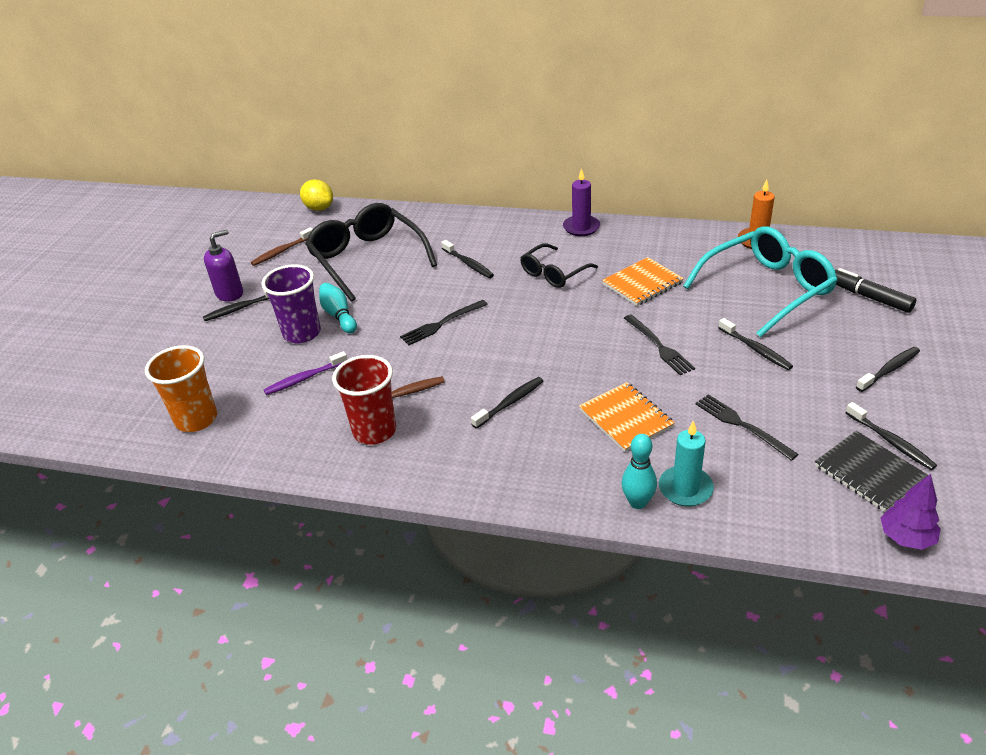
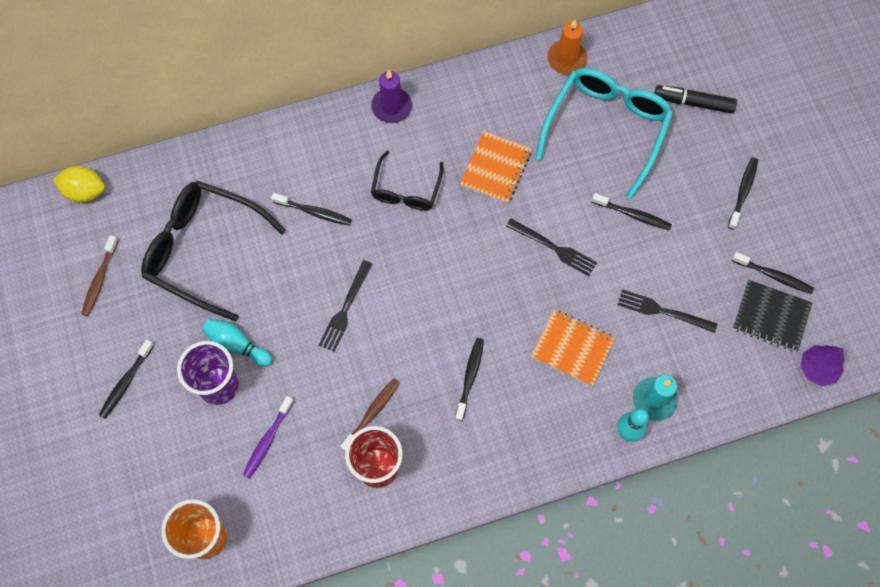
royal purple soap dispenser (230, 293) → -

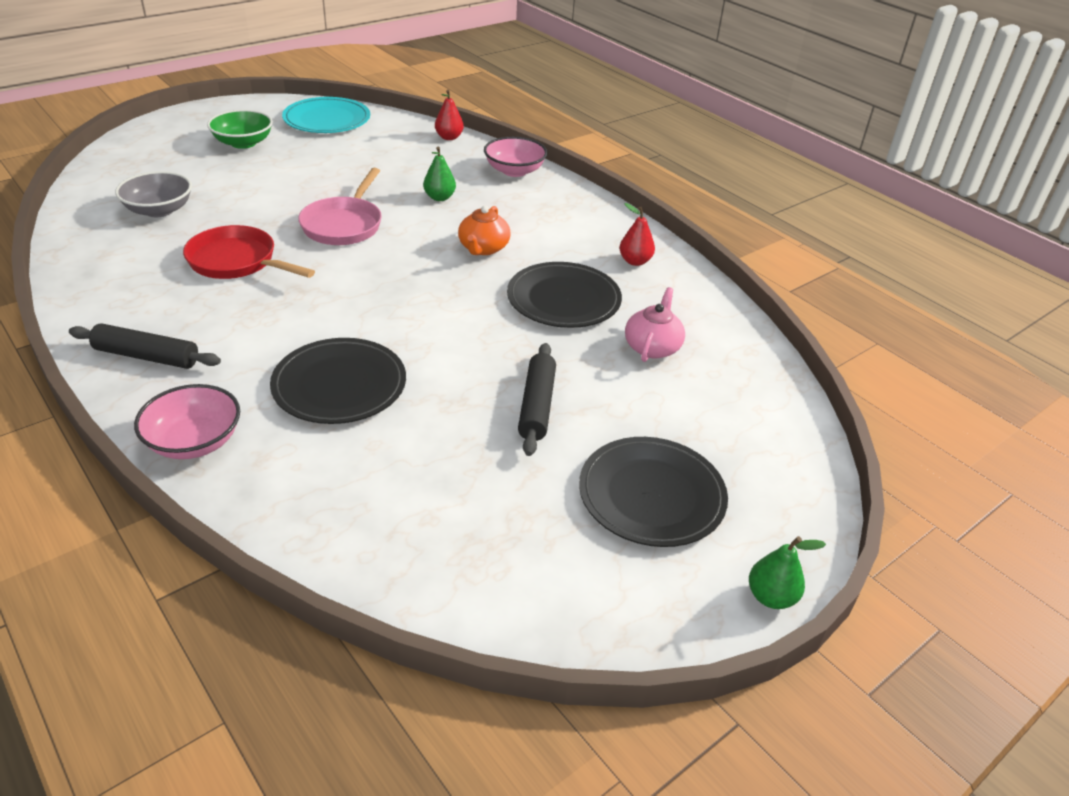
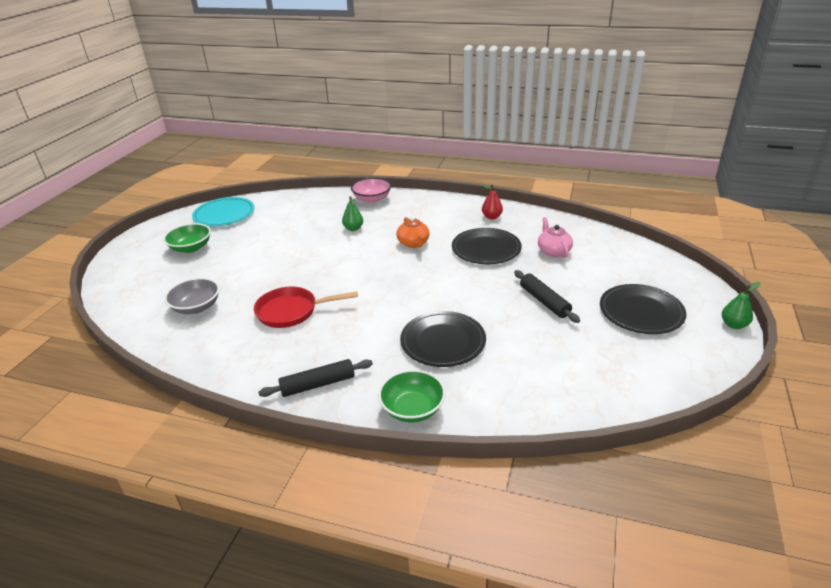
scarlet pear (449, 137) → -
rosy skillet (344, 224) → -
rosy deep dish (194, 441) → emerald deep dish (412, 409)

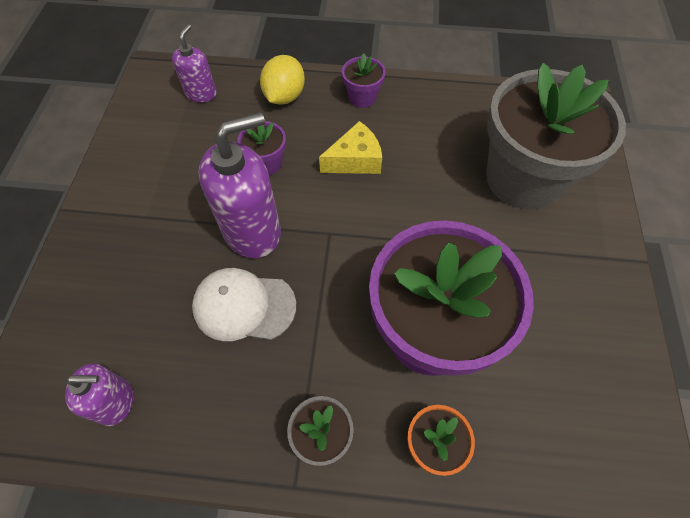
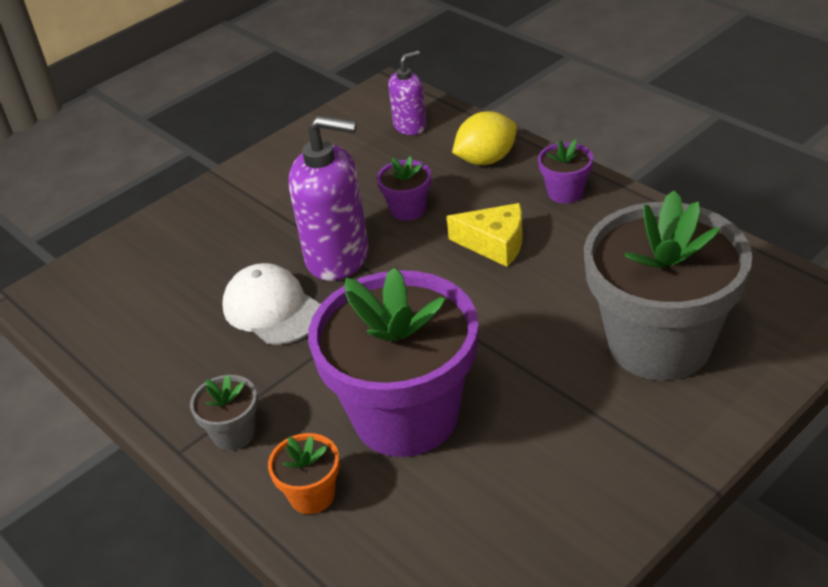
royal purple soap dispenser (116, 402) → -

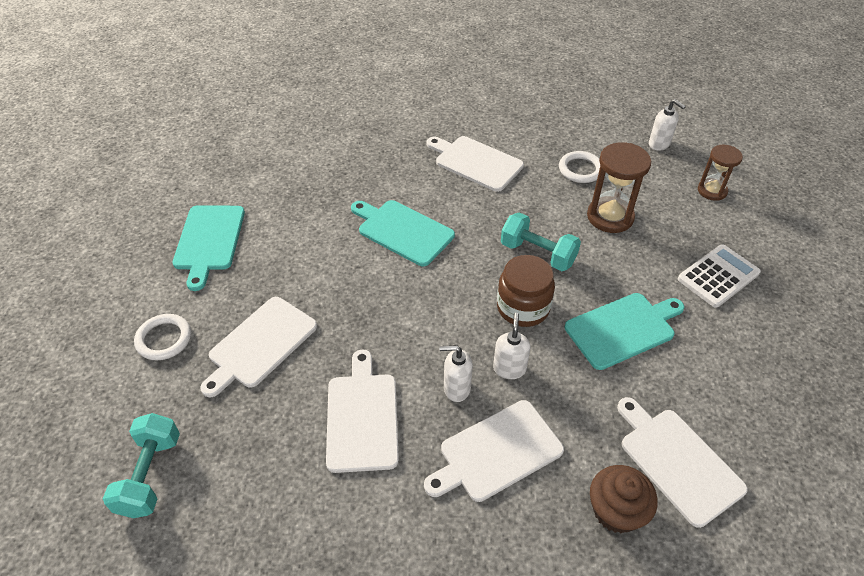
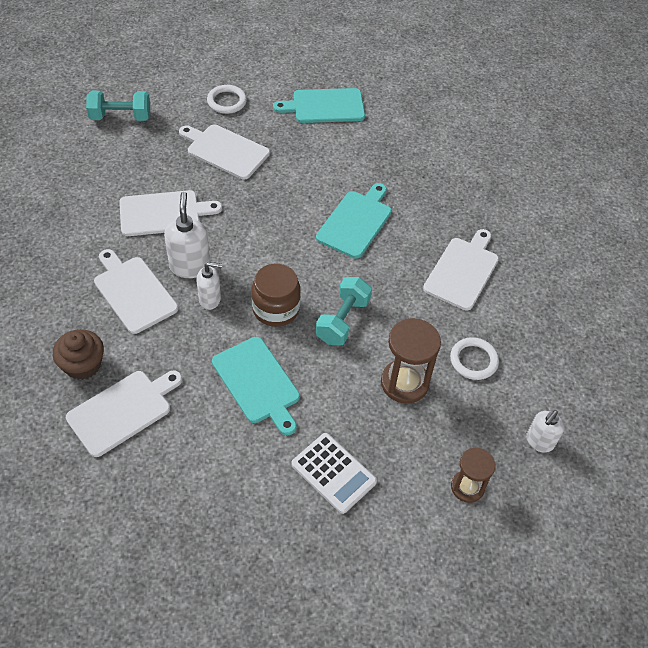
white soap dispenser (456, 388) → white soap dispenser (190, 266), x1.52

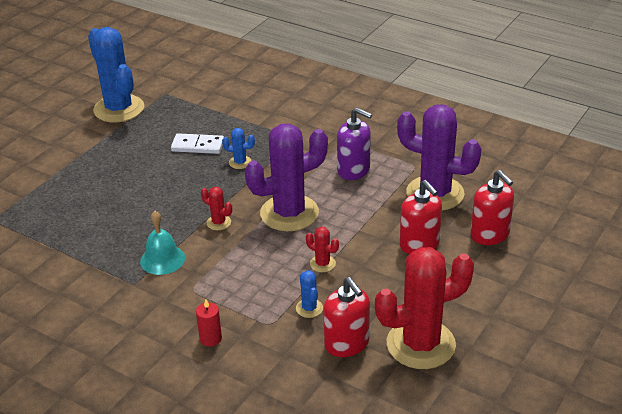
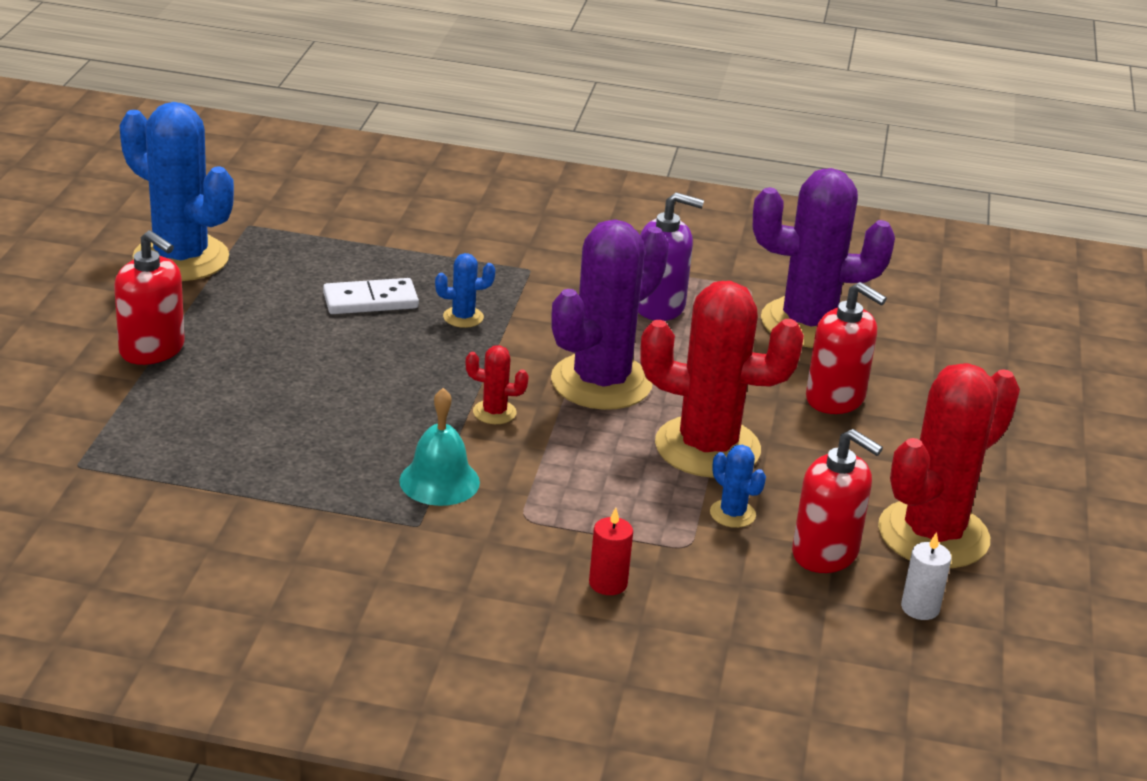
scarlet soap dispenser (490, 235) → scarlet soap dispenser (152, 349), relocated
scarlet prickly plant (322, 264) → scarlet prickly plant (707, 447), x2.41
- → white wax candle (920, 608)

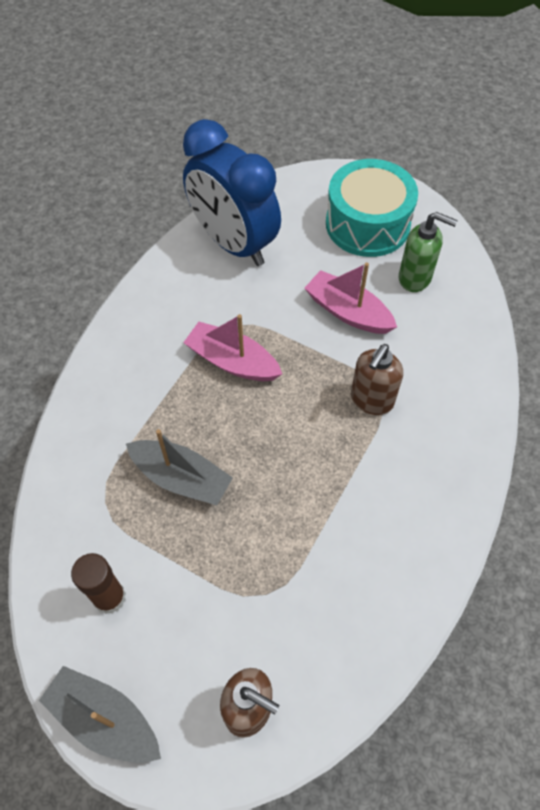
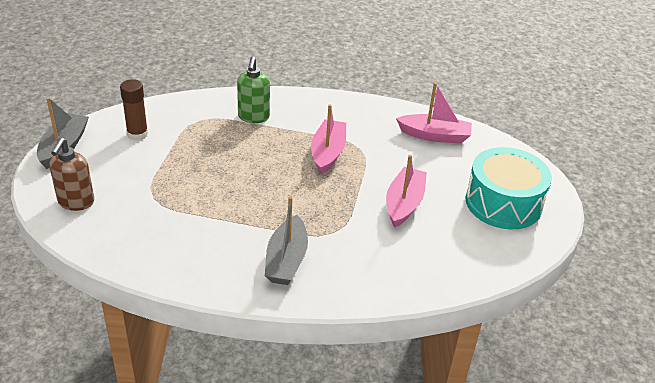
cobalt bedside clock (233, 243) → rosy toy boat (434, 136)
emerald soap dispenser (415, 278) → emerald soap dispenser (253, 117), relocated
russet soap dispenser (371, 400) → -
gray toy boat (181, 478) → gray toy boat (286, 260), relocated

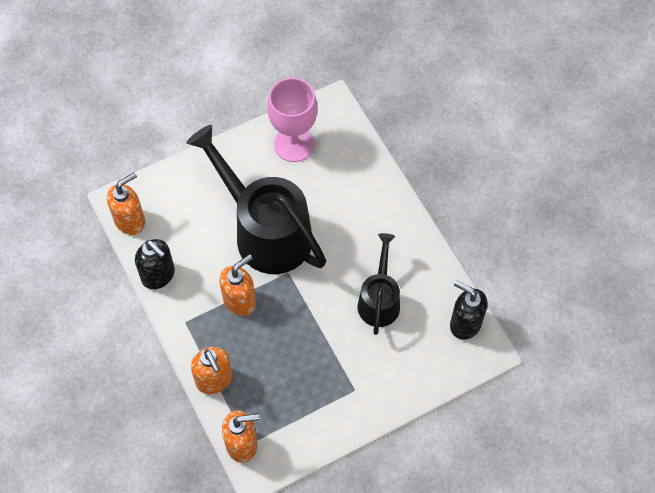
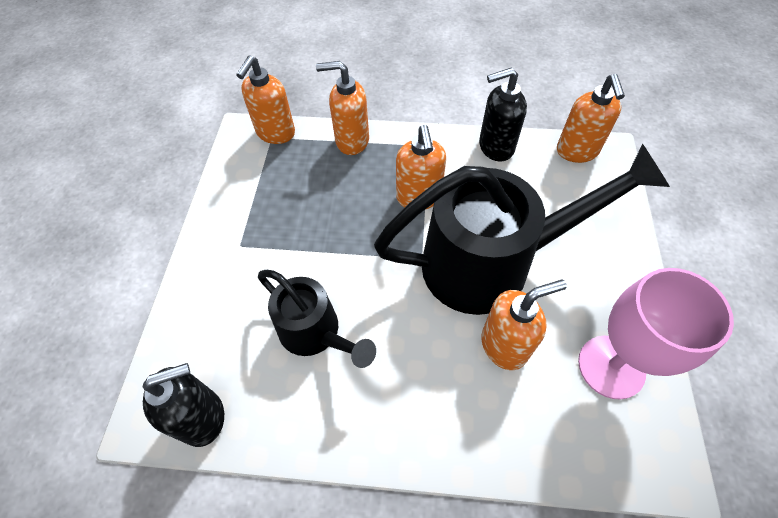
- → bright orange soap dispenser (504, 345)

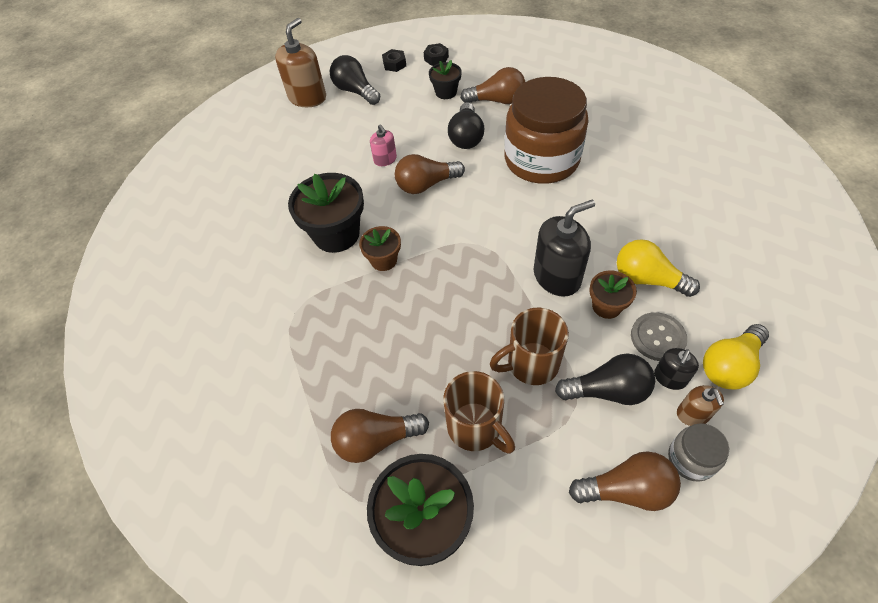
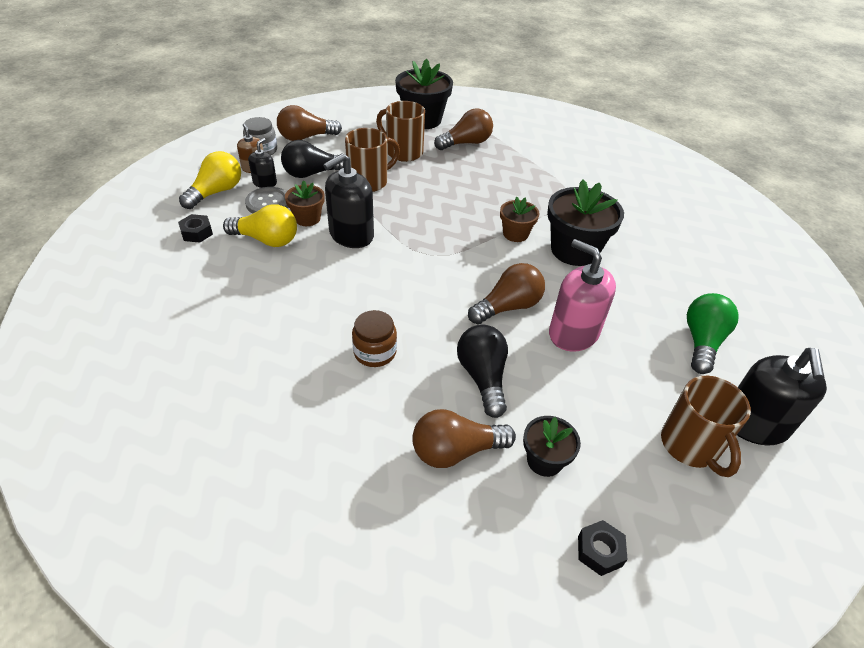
russet soap dispenser (307, 97) → jet-black soap dispenser (754, 424)
jet-black hex nut (394, 64) → jet-black hex nut (197, 233), relocated
jet-black bulb (355, 91) → russet tea mug (691, 446)
russet jar (541, 160) → russet jar (375, 352), x0.43
rosy soap dispenser (385, 159) → rosy soap dispenser (573, 333), x1.87
- → emerald bulb (702, 342)

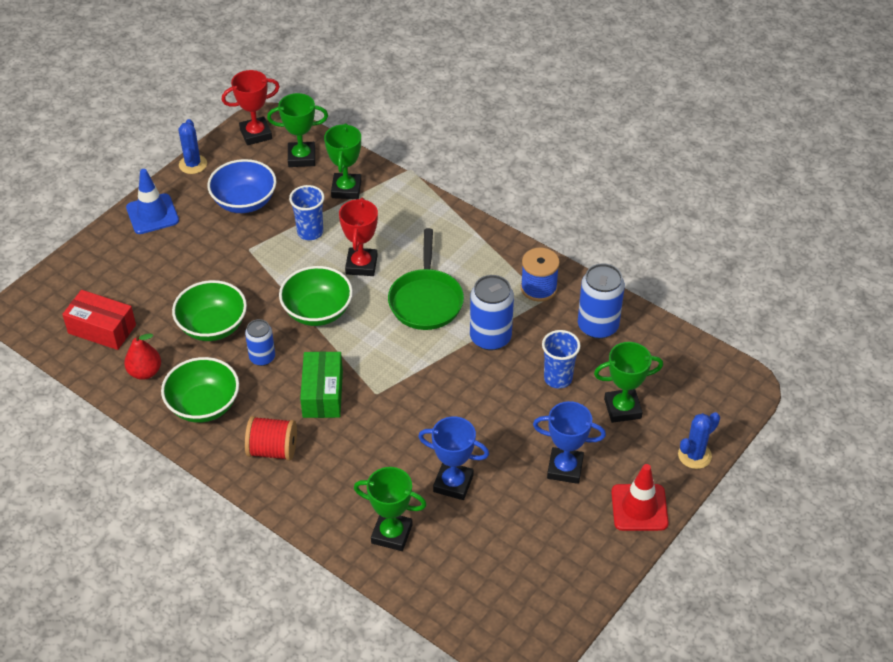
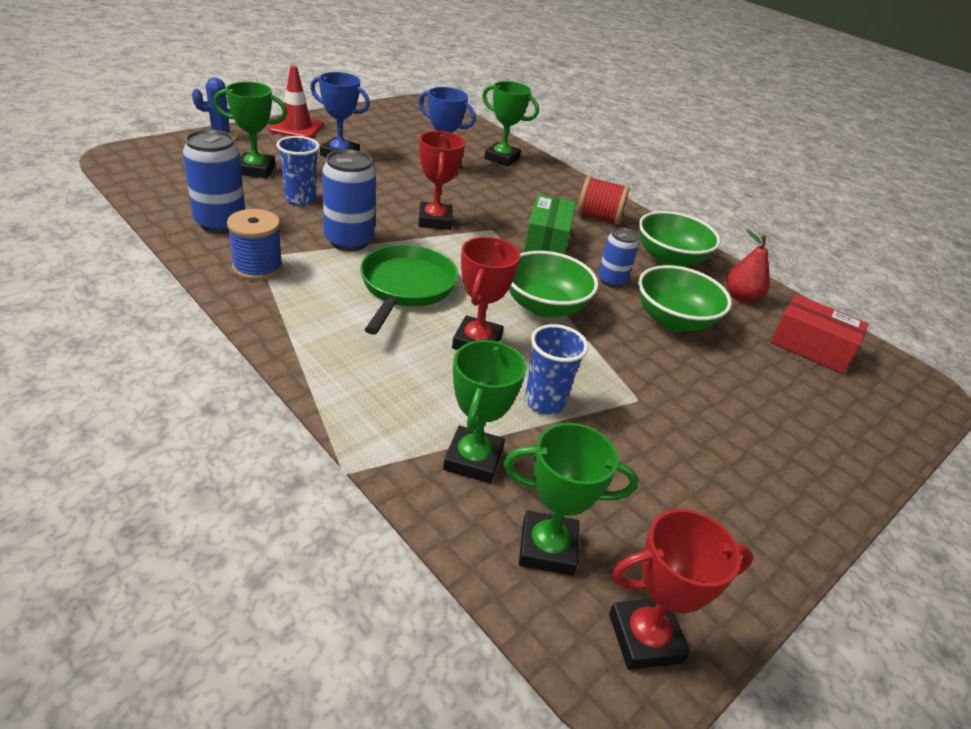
cobalt prickly plant (193, 164) → -
cobalt deep dish (244, 202) → -
cobalt traffic cone (152, 214) → -
- → scarlet award cup (435, 220)

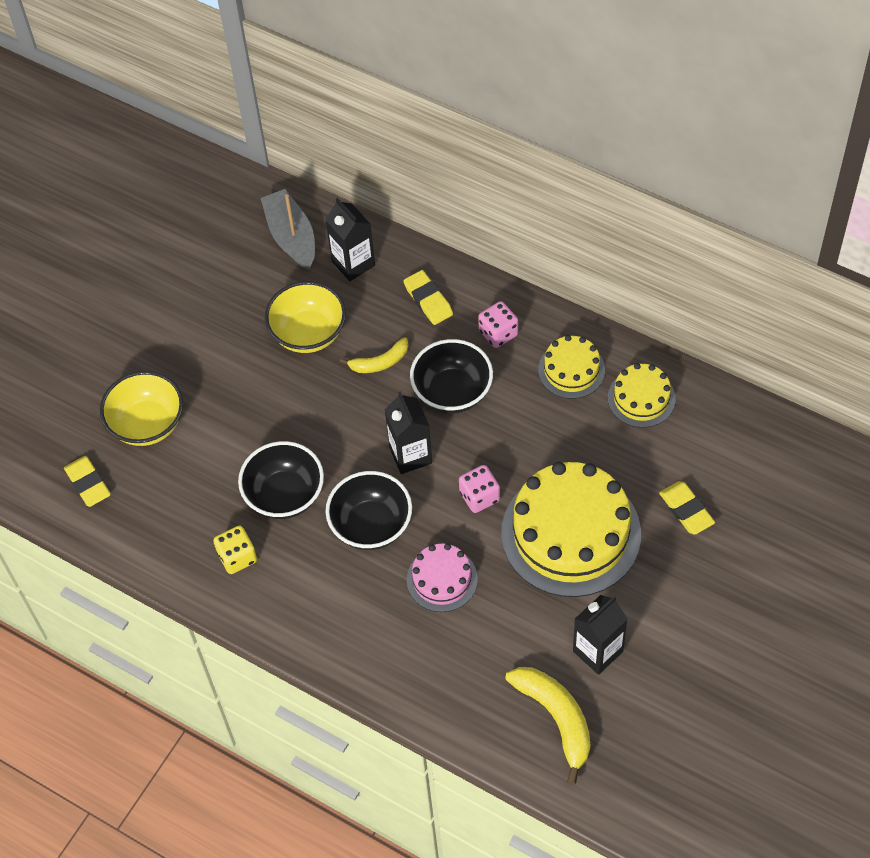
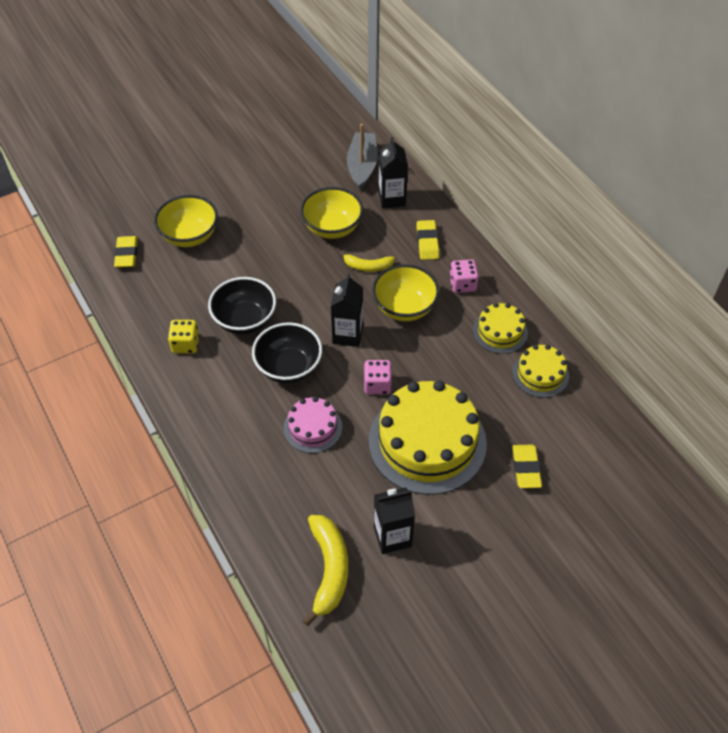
jet-black deep dish (452, 392) → yellow deep dish (404, 307)

